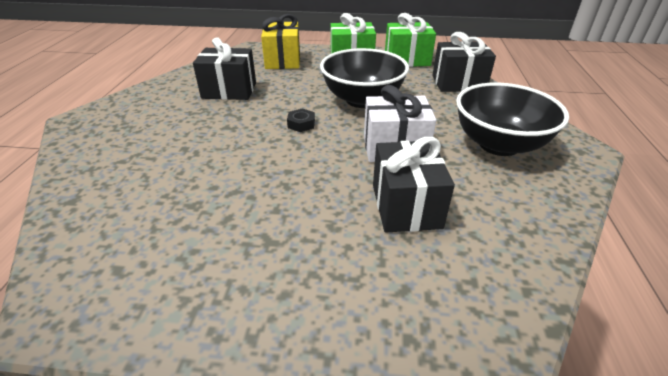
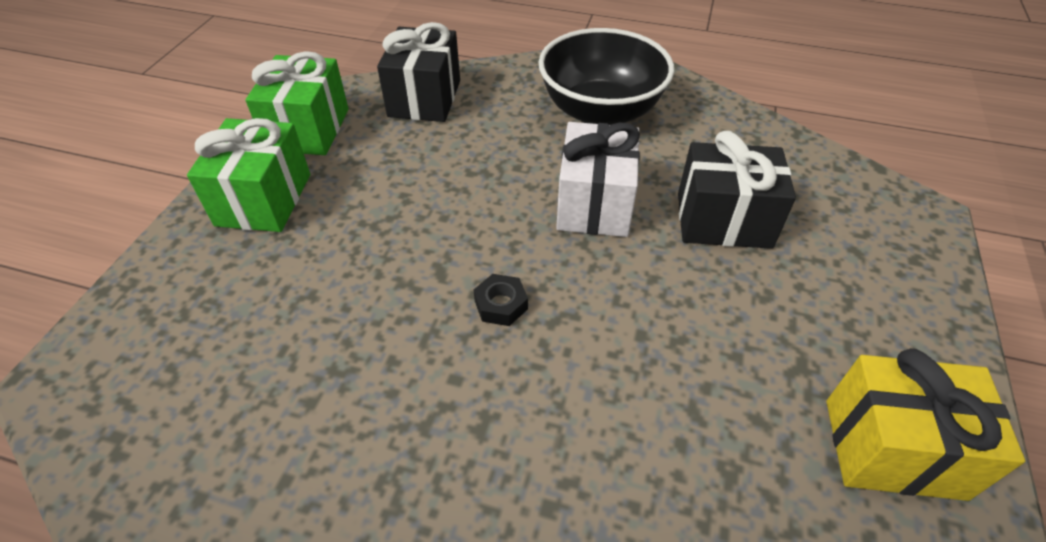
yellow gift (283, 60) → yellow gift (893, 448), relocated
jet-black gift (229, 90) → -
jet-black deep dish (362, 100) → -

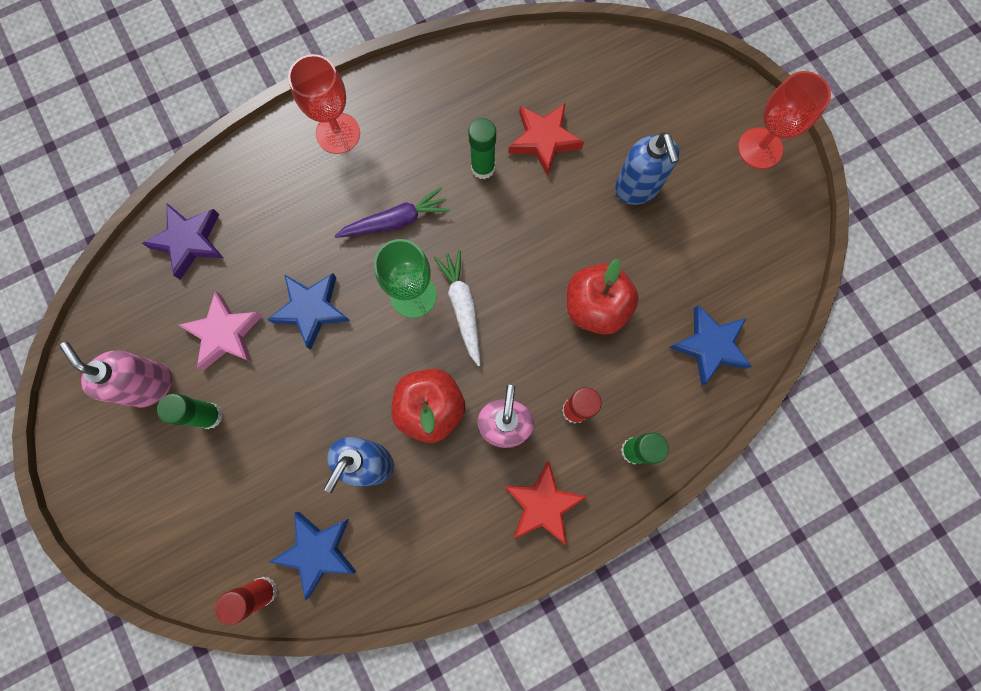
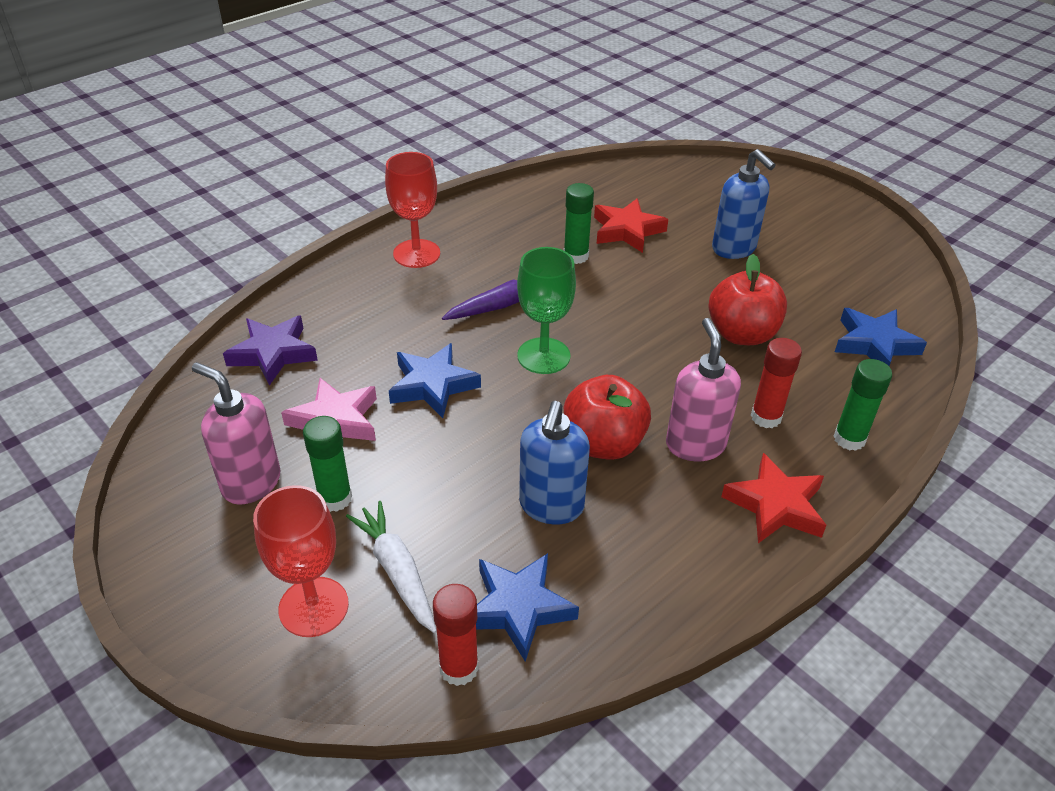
scarlet goblet (760, 148) → scarlet goblet (313, 607), relocated
white toy carrot (462, 307) → white toy carrot (397, 571), relocated

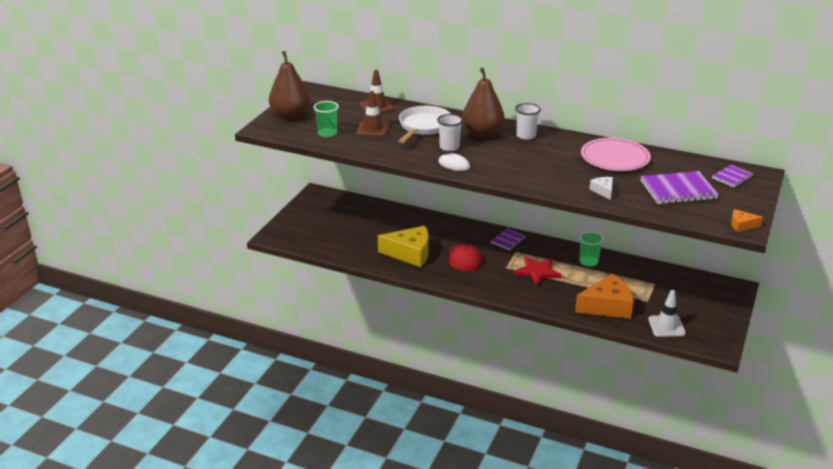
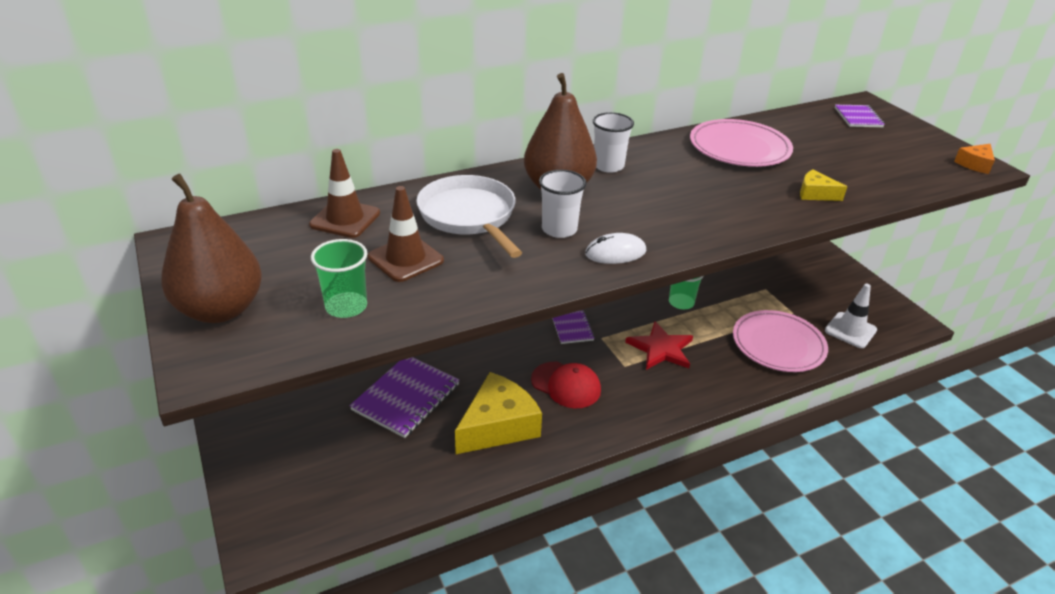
royal purple notebook (678, 190) → royal purple notebook (406, 397), relocated
white cheese (603, 191) → yellow cheese (815, 194)
bright orange cheese (607, 306) → rosy dinner plate (778, 344)

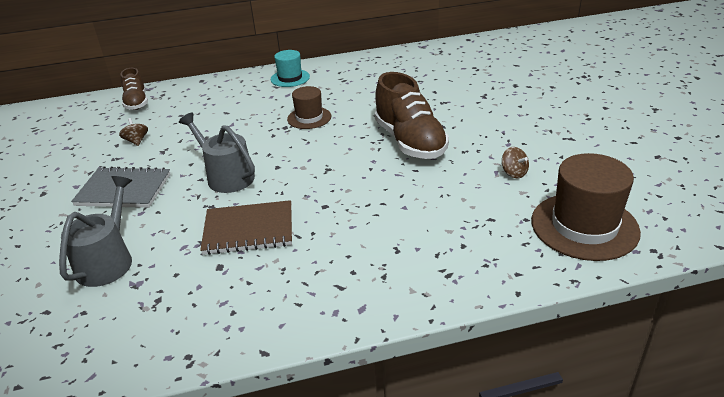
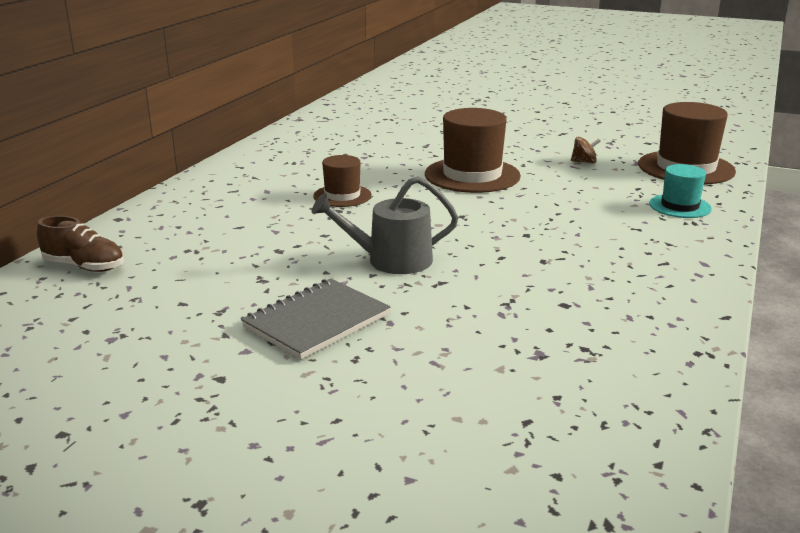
turquoise top hat (290, 78) → turquoise top hat (680, 206), relocated
russet sneaker (410, 142) → russet top hat (472, 175)
russet whirligig (136, 141) → -
gray watering can (107, 261) → -
russet notebook (249, 230) → -

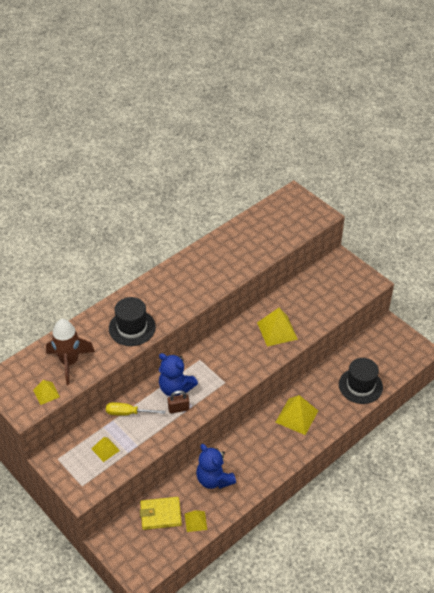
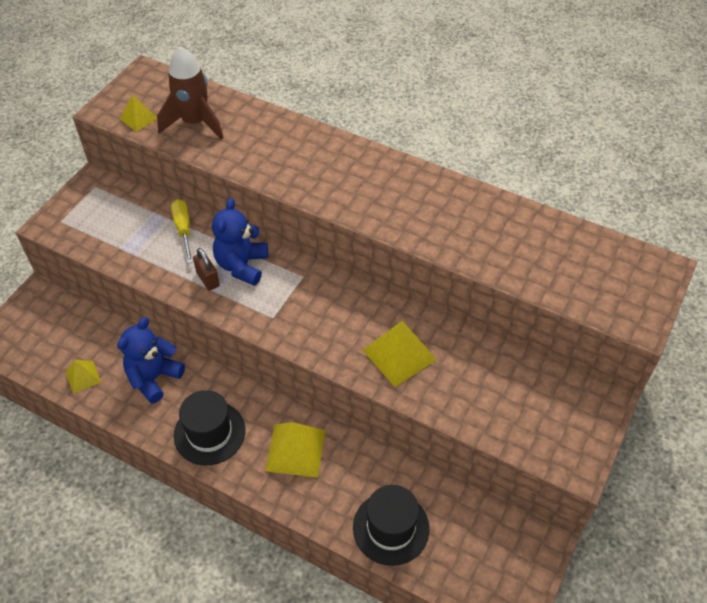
jet-black top hat (132, 328) → jet-black top hat (209, 433), relocated
yellow pyramid shape (105, 449) → -
yellow wallet (160, 514) → -

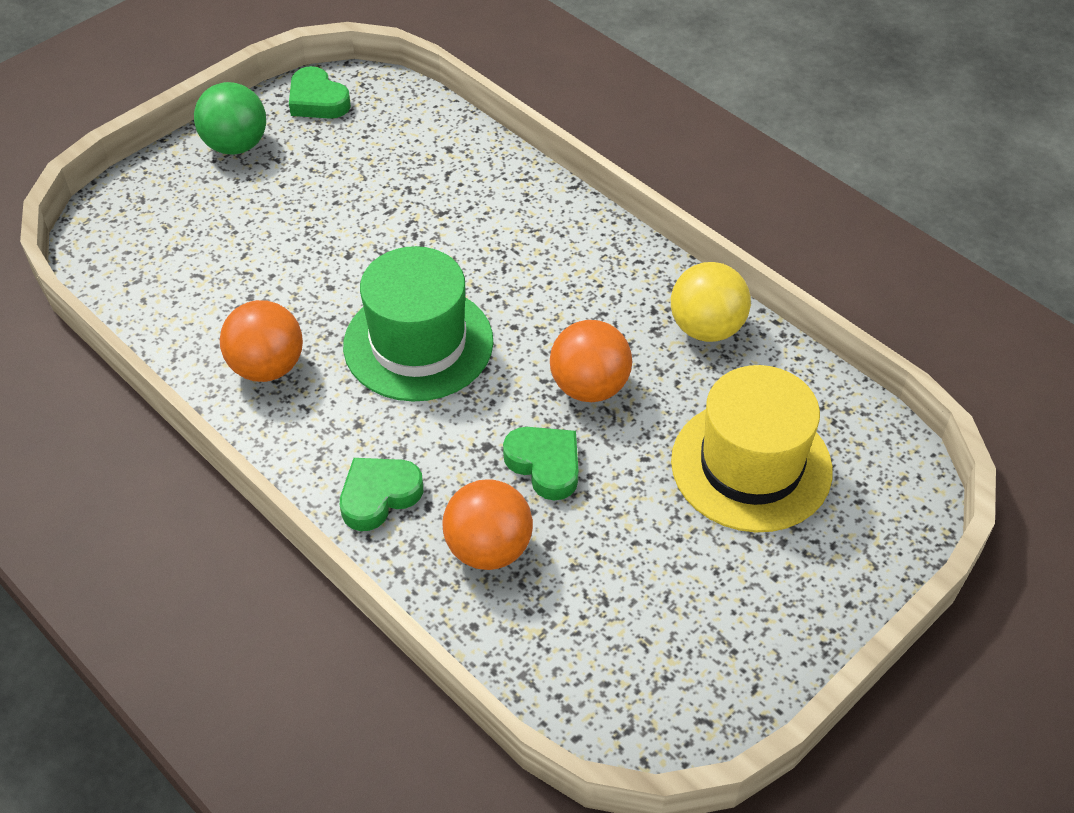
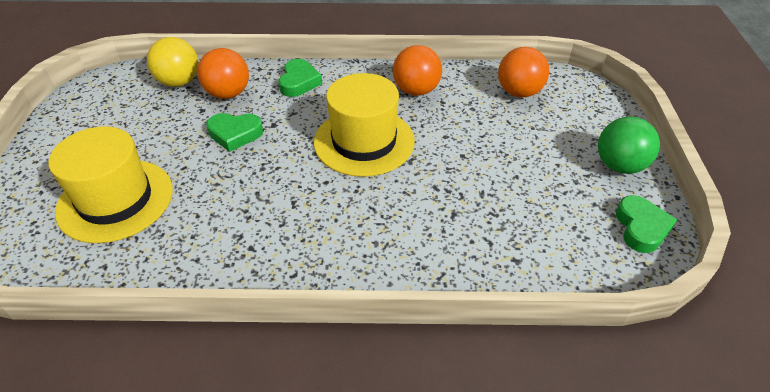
emerald heart (317, 100) → emerald heart (641, 227), 90 degrees clockwise
emerald top hat (418, 343) → yellow top hat (364, 141)
yellow sphere (706, 328) → yellow sphere (179, 82), relocated
bright orange sphere (589, 387) → bright orange sphere (519, 92), relocated

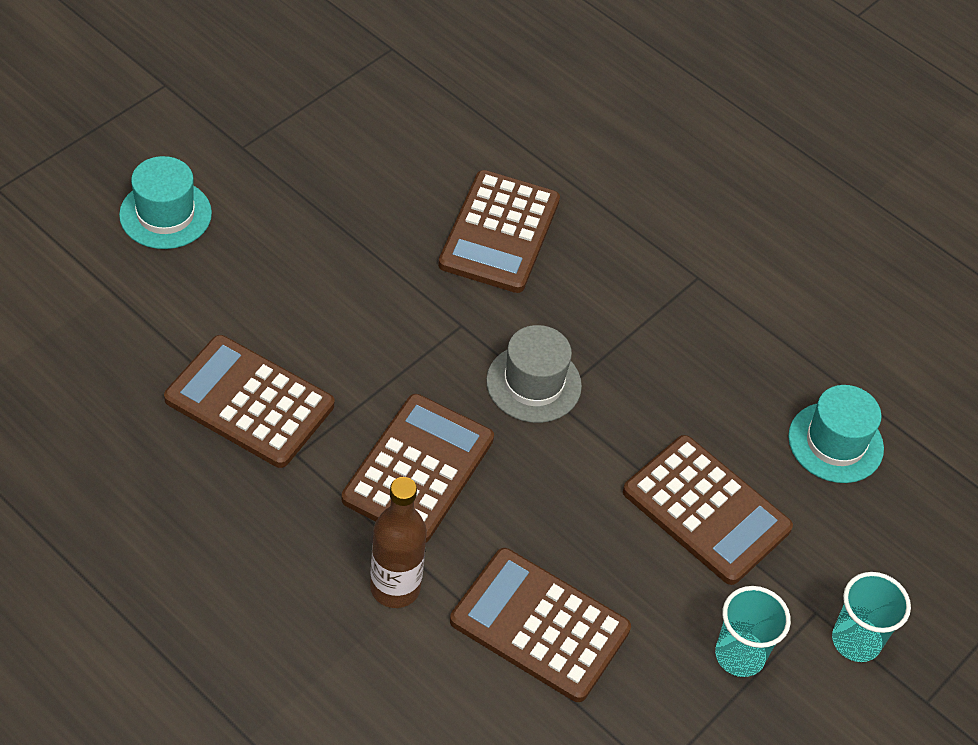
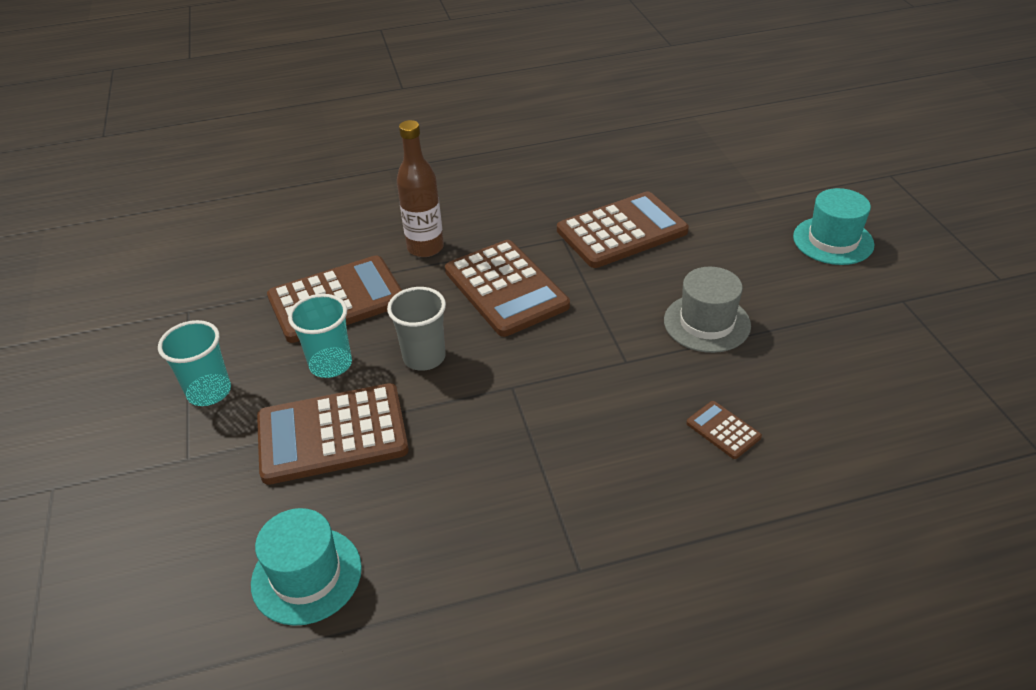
russet pocket calculator (500, 233) → russet pocket calculator (723, 430), x0.44
gray top hat (533, 383) → gray top hat (707, 323), relocated
turquoise beaker (856, 641) → turquoise beaker (331, 364), relocated
- → gray beaker (424, 357)

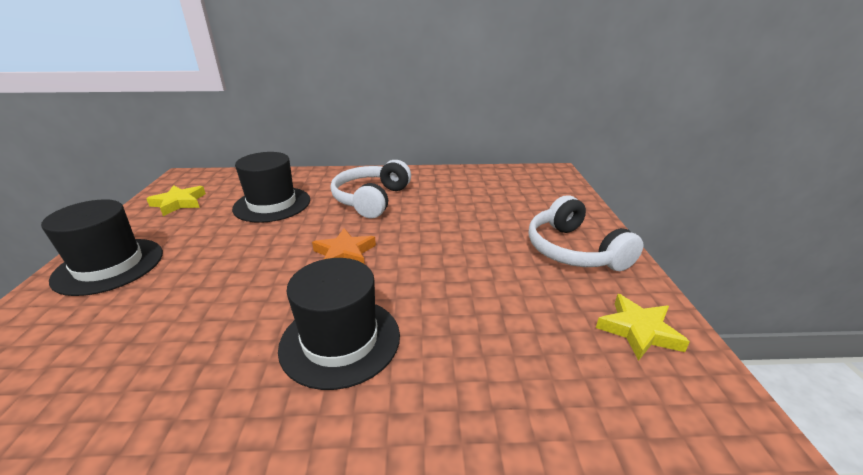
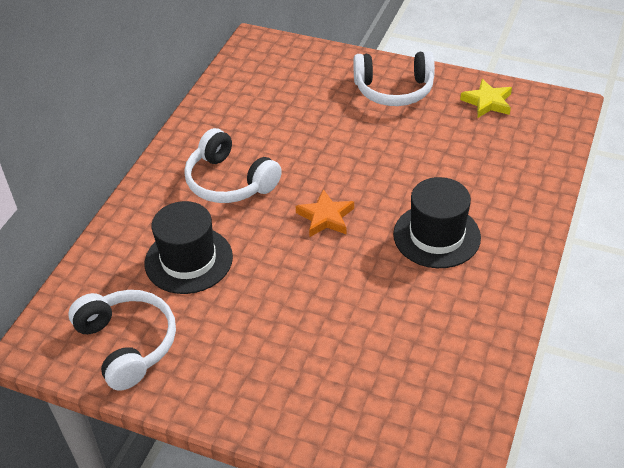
yellow star (179, 203) → white over-ear headphones (127, 344)
jet-black top hat (109, 266) → -

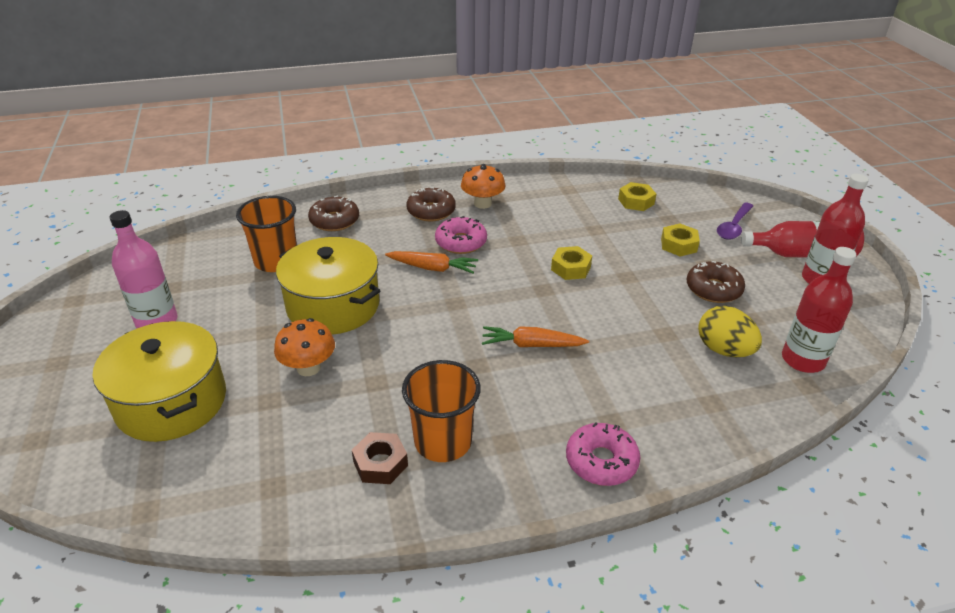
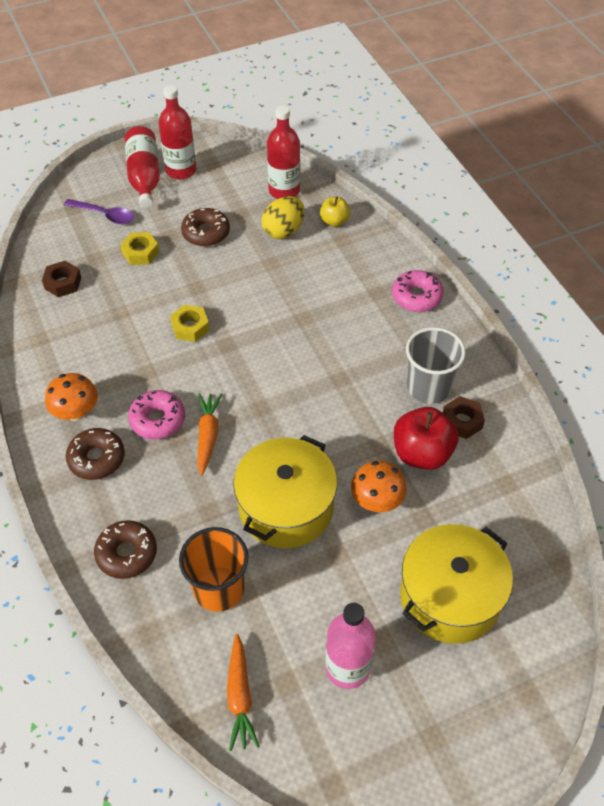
yellow hex nut (636, 201) → russet hex nut (63, 283)
bright orange toy carrot (531, 345) → bright orange toy carrot (240, 697), relocated
bright orange beaker (443, 441) → gray beaker (428, 387)
- → yellow toy apple (334, 221)
- → scarlet toy apple (422, 453)

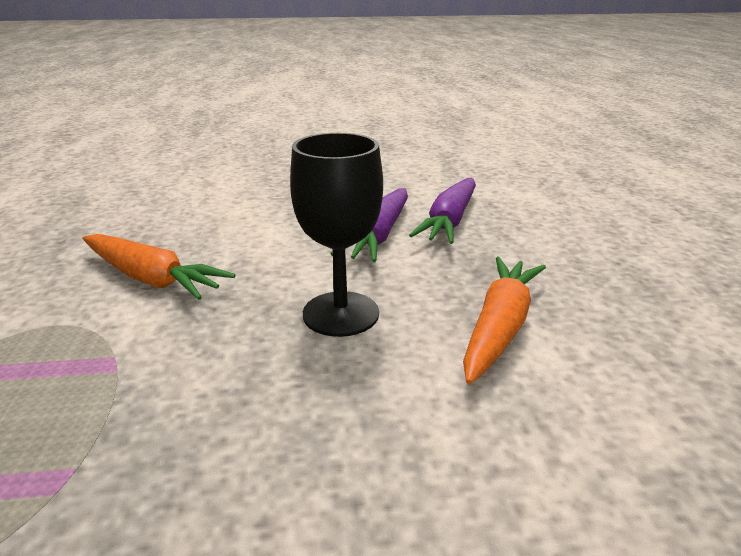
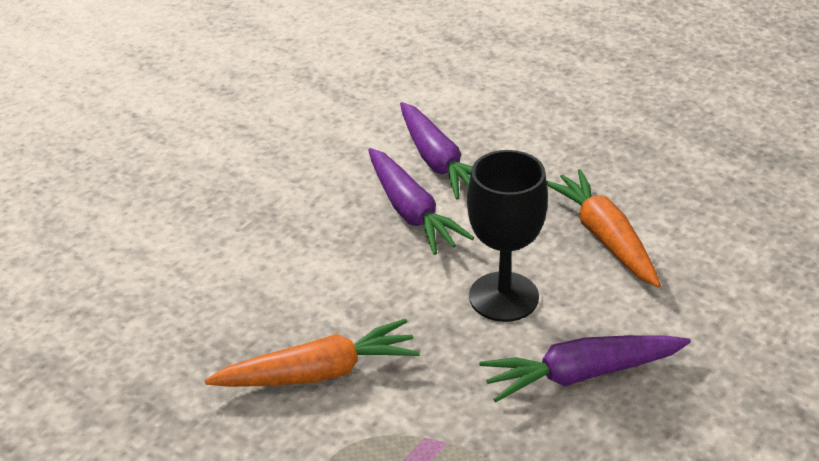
- → royal purple toy carrot (581, 374)

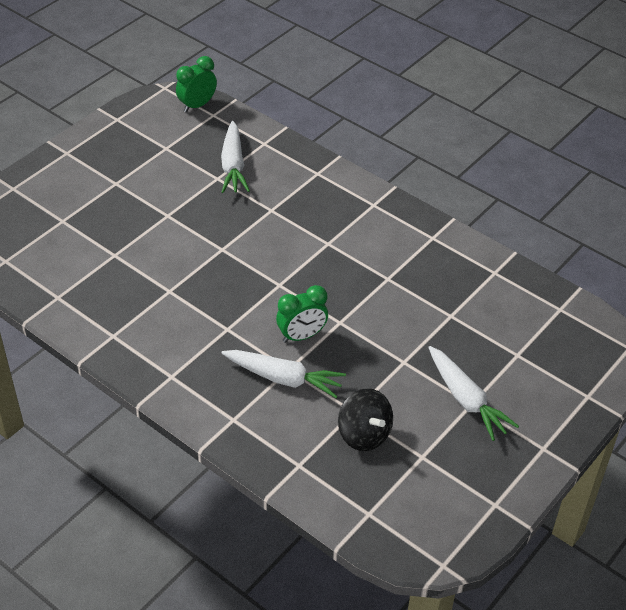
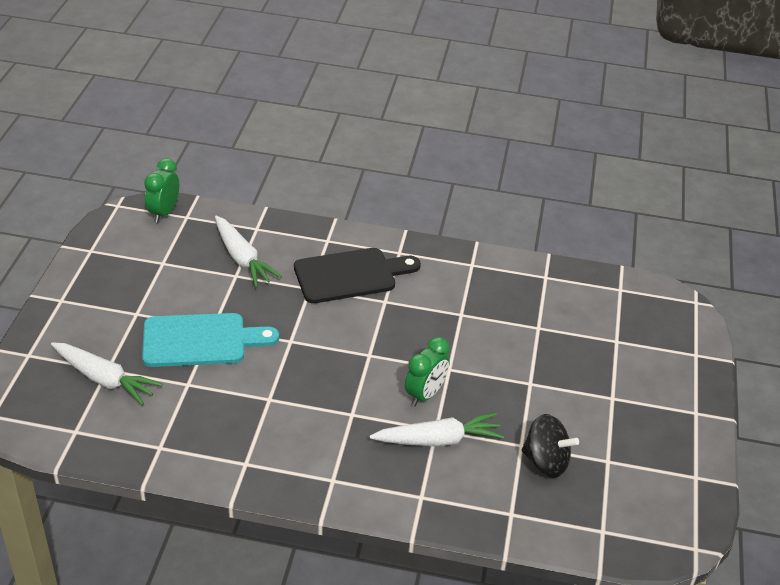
white toy carrot (466, 400) → white toy carrot (105, 379), relocated
- → jet-black chopping board (350, 275)
- → turquoise chopping board (201, 340)

